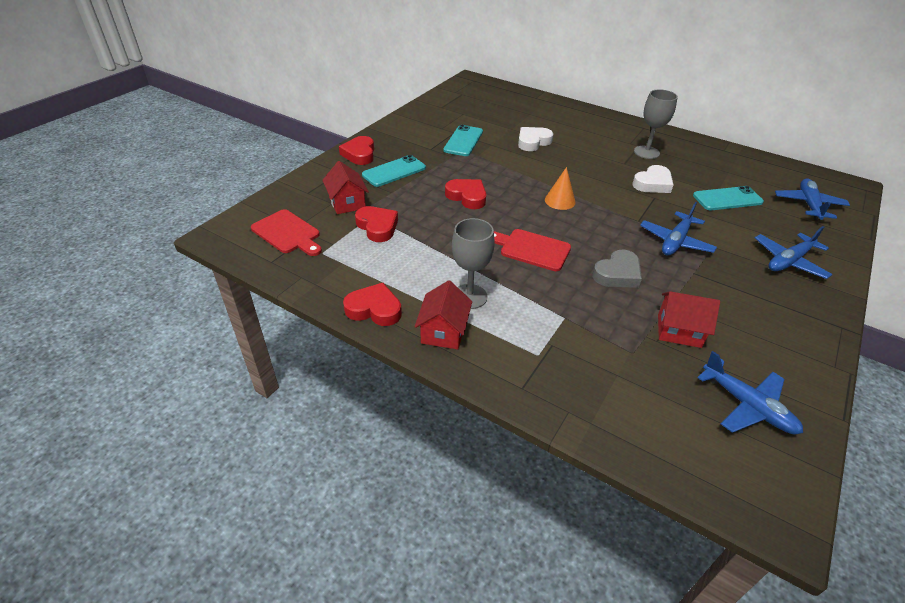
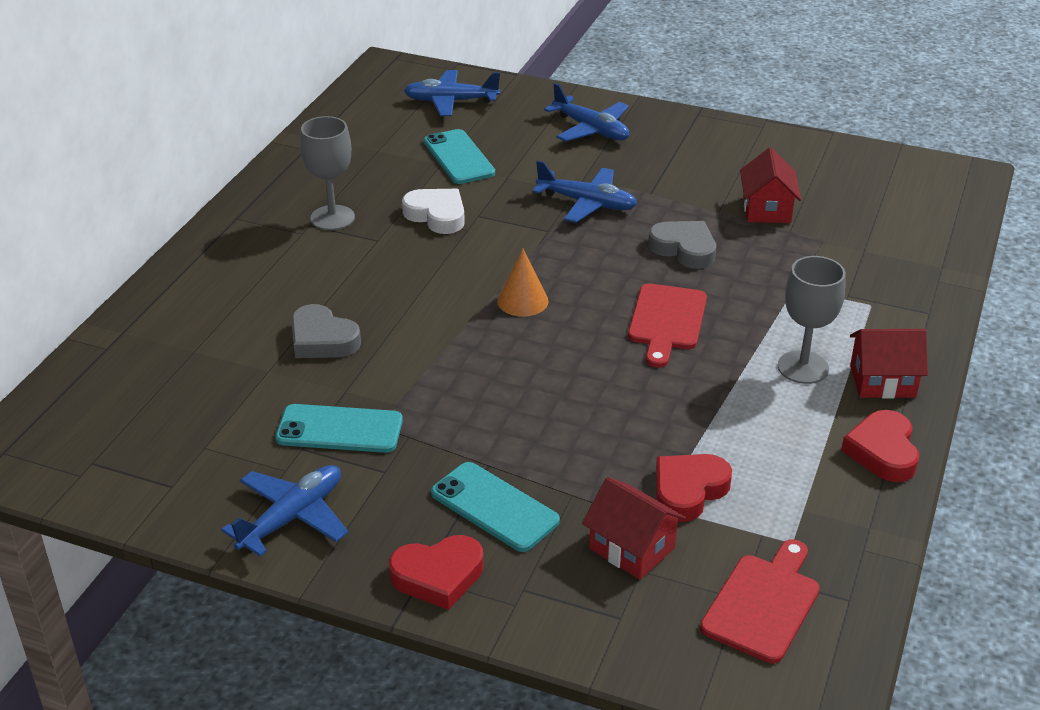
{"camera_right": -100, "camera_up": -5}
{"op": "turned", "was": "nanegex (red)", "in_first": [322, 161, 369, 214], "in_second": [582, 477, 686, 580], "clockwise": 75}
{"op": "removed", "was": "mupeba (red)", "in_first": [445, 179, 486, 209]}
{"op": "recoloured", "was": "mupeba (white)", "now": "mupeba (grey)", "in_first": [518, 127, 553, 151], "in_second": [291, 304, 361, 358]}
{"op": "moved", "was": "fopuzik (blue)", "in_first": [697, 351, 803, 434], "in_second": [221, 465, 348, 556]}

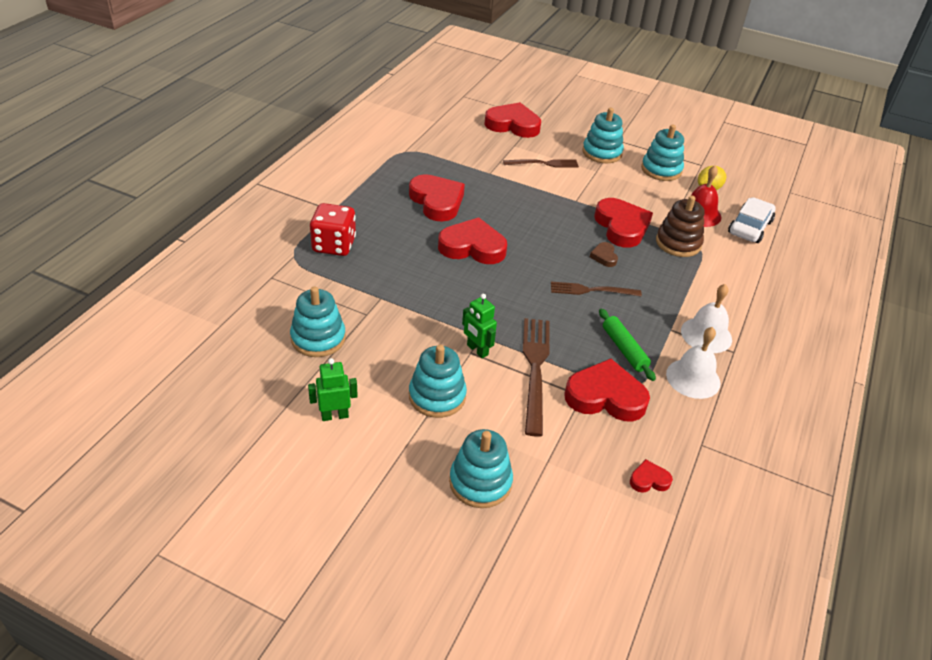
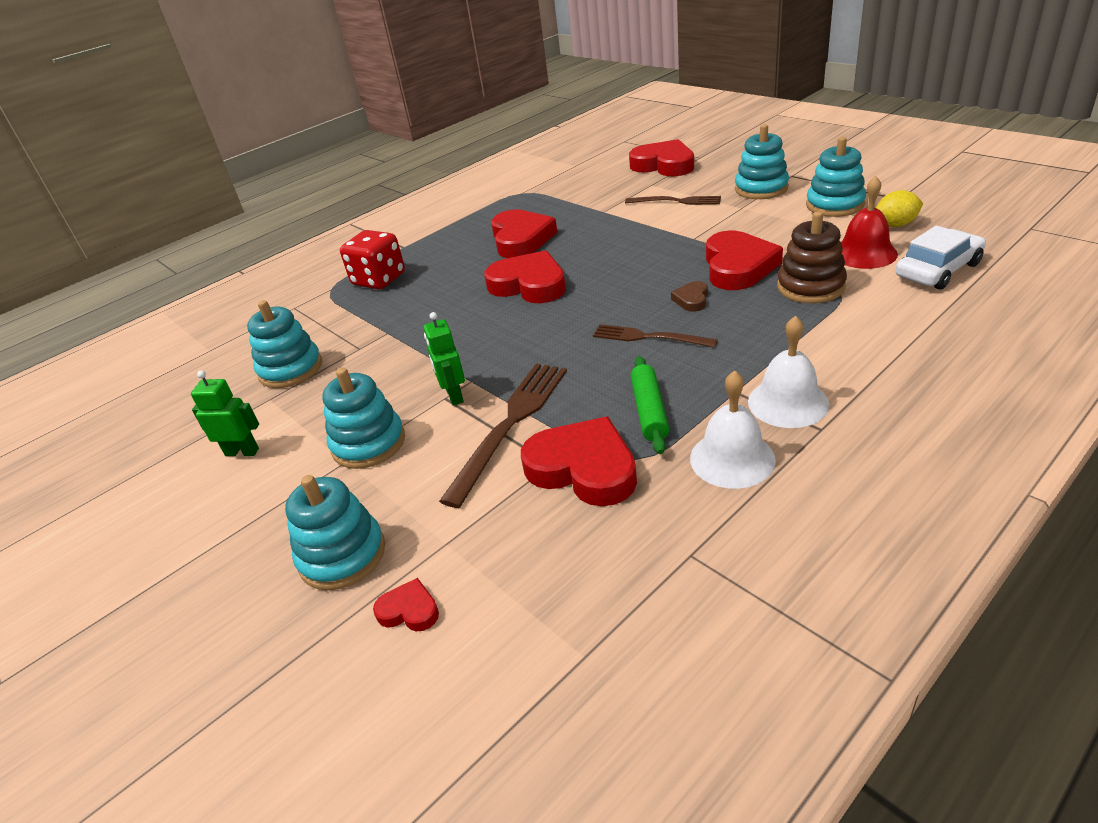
{"camera_right": 30, "camera_up": -5}
{"op": "moved", "was": "mupeba (red)", "in_first": [630, 459, 673, 493], "in_second": [373, 578, 439, 631]}

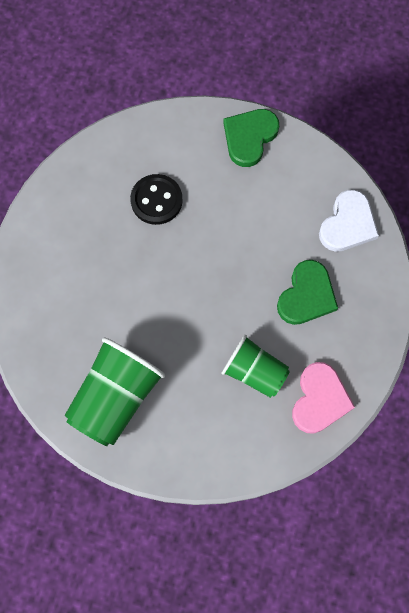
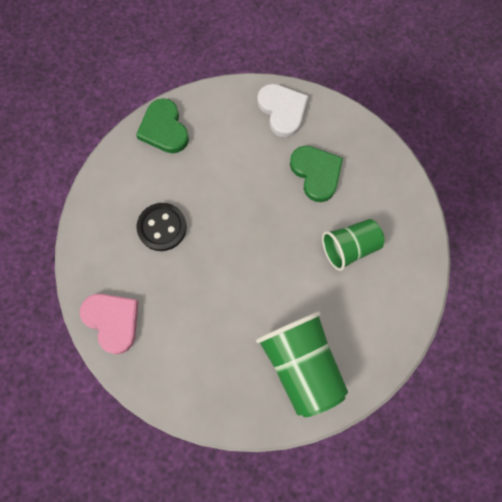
{"camera_right": -55, "camera_up": 0}
{"op": "moved", "was": "mupeba (pink)", "in_first": [292, 362, 355, 434], "in_second": [80, 294, 139, 354]}

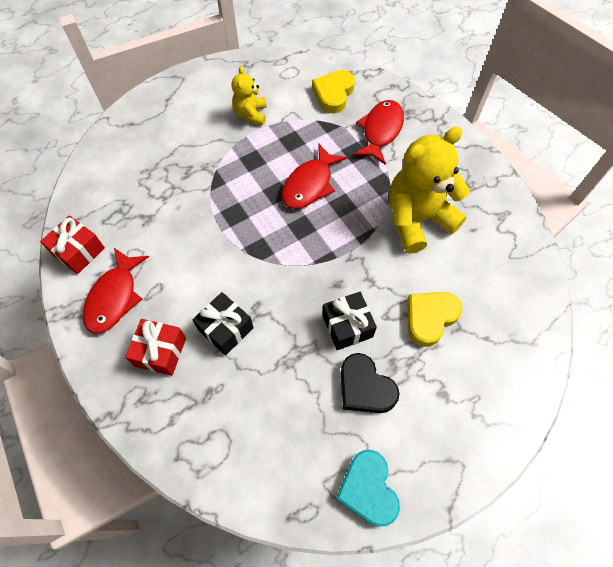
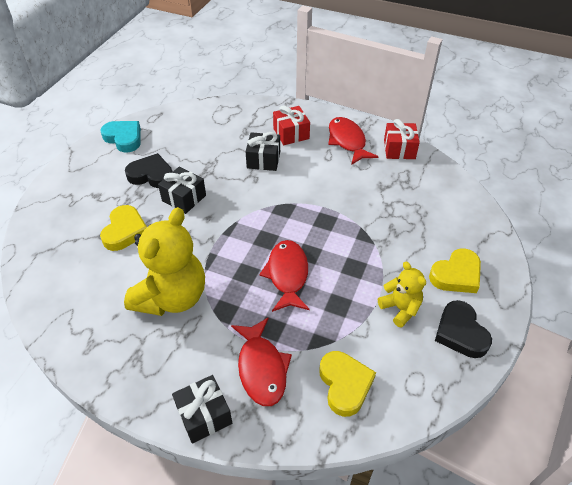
{"camera_right": 145, "camera_up": -15}
{"op": "added", "now": "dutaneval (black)", "in_second": [172, 375, 232, 444]}
{"op": "added", "now": "mupeba (yellow)", "in_second": [429, 249, 481, 293]}
{"op": "added", "now": "mupeba (black)", "in_second": [435, 300, 492, 358]}

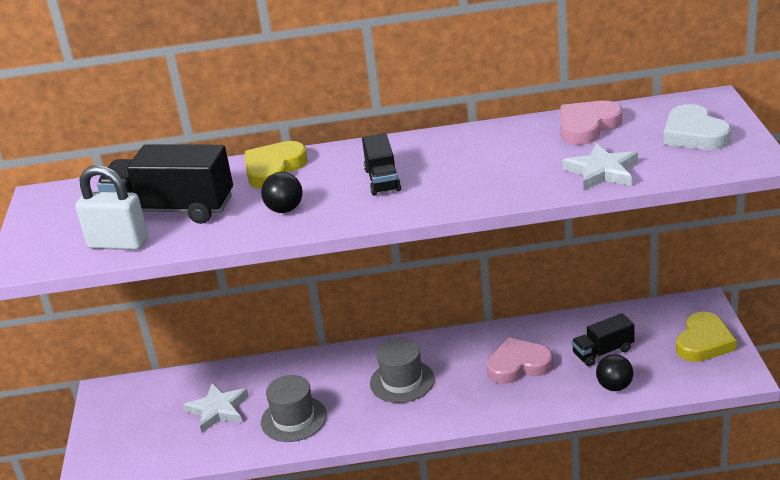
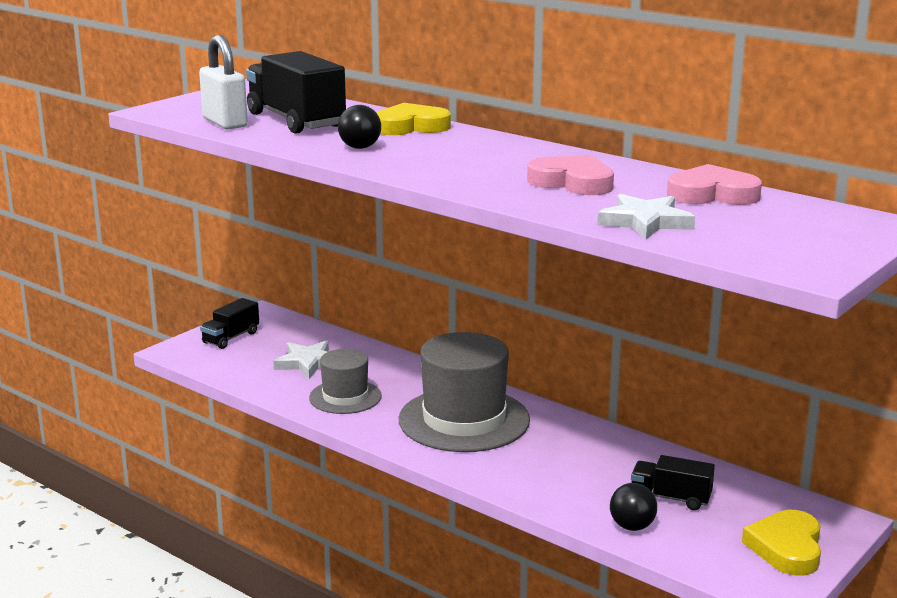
{"camera_right": 40, "camera_up": -10}
{"op": "moved", "was": "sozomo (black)", "in_first": [362, 133, 401, 196], "in_second": [200, 298, 259, 349]}
{"op": "resized", "was": "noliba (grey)", "in_first": [370, 338, 435, 403], "in_second": [399, 332, 530, 452], "ratio": 1.75}
{"op": "moved", "was": "mupeba (pink)", "in_first": [487, 337, 553, 384], "in_second": [527, 155, 614, 195]}
{"op": "removed", "was": "mupeba (white)", "in_first": [663, 104, 731, 150]}
{"op": "turned", "was": "mupeba (yellow)", "in_first": [676, 312, 737, 362], "in_second": [742, 510, 821, 576], "clockwise": 120}

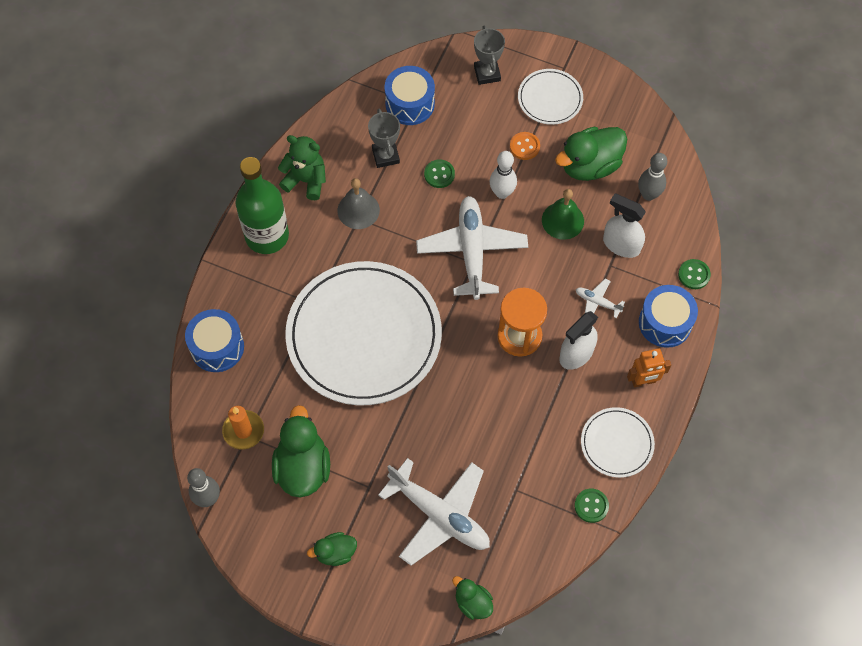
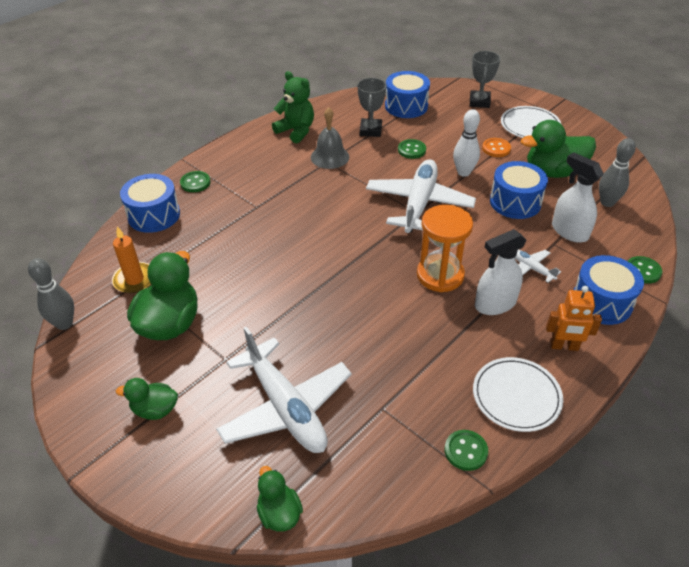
{"camera_right": 20, "camera_up": -20}
{"op": "removed", "was": "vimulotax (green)", "in_first": [236, 157, 289, 254]}
{"op": "removed", "was": "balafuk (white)", "in_first": [285, 261, 442, 406]}
{"op": "replaced", "was": "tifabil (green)", "now": "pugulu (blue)", "in_first": [542, 189, 584, 240], "in_second": [490, 161, 548, 219]}
{"op": "added", "now": "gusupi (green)", "in_second": [180, 171, 210, 192]}

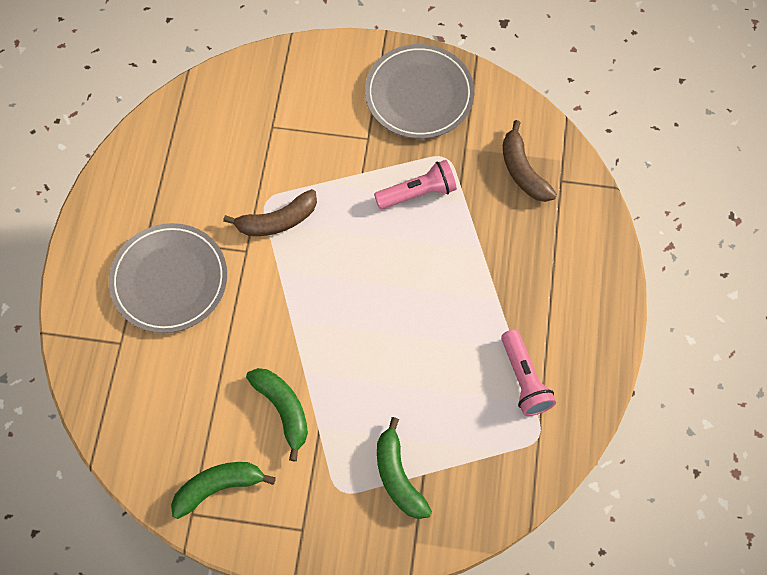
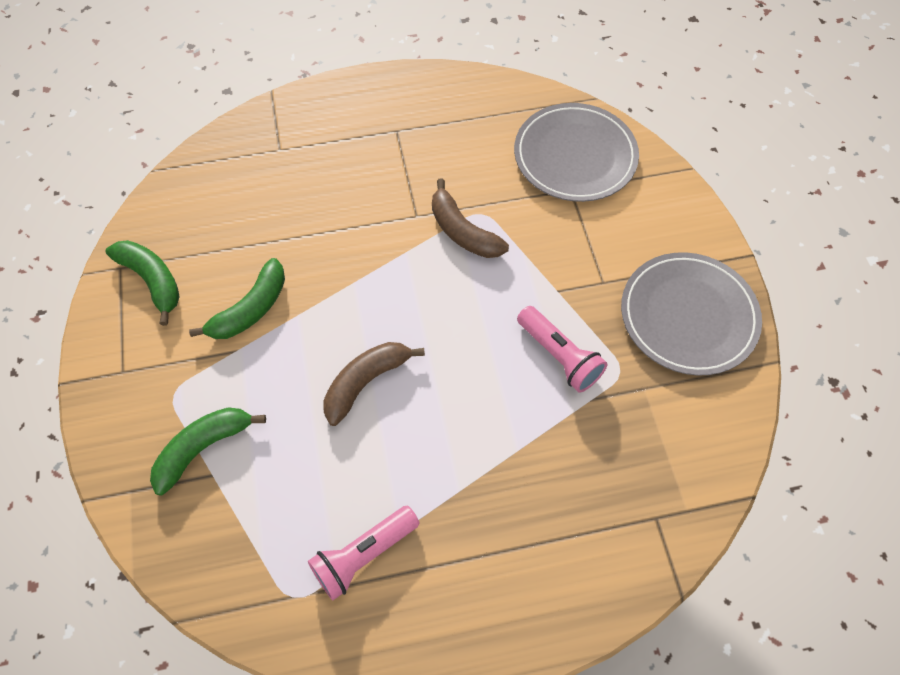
{"camera_right": 70, "camera_up": -5}
{"op": "moved", "was": "balafuk (grey)", "in_first": [109, 223, 227, 333], "in_second": [514, 103, 639, 202]}
{"op": "moved", "was": "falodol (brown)", "in_first": [503, 120, 557, 202], "in_second": [323, 342, 425, 426]}

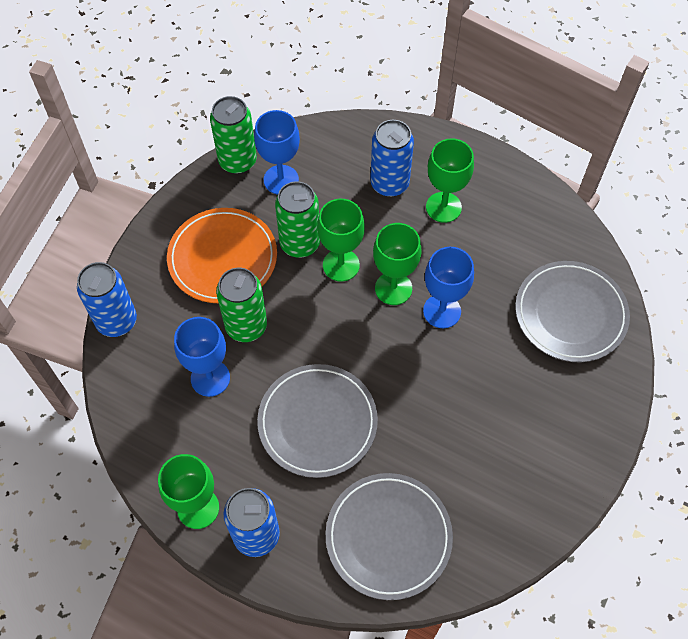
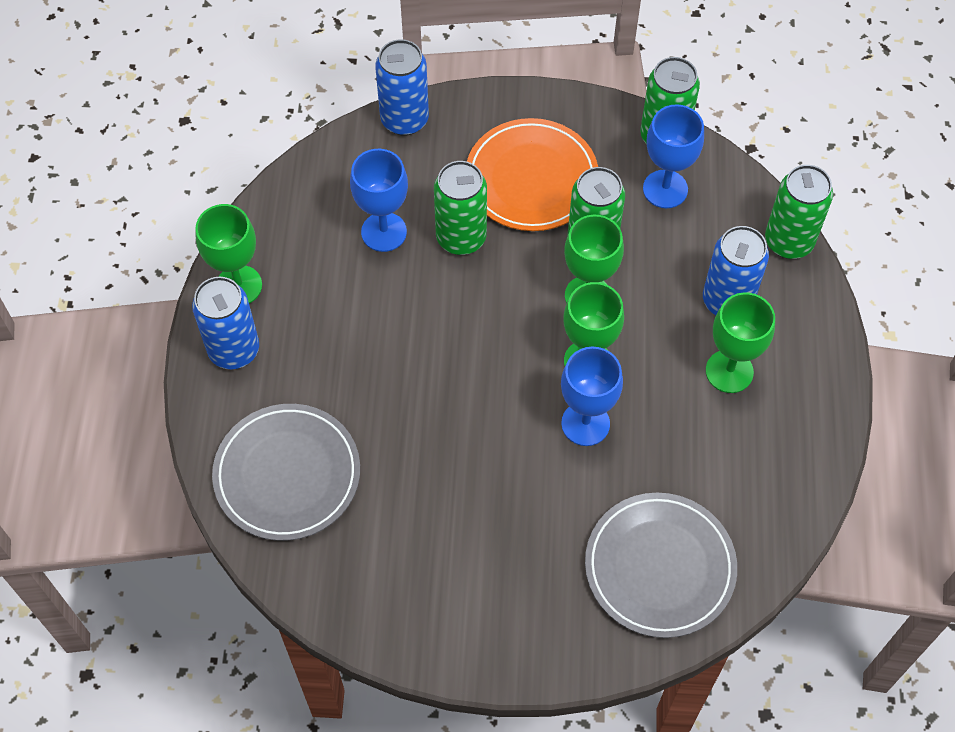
{"camera_right": 65, "camera_up": 0}
{"op": "removed", "was": "balafuk (grey)", "in_first": [257, 364, 378, 478]}
{"op": "added", "now": "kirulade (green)", "in_second": [765, 165, 833, 259]}

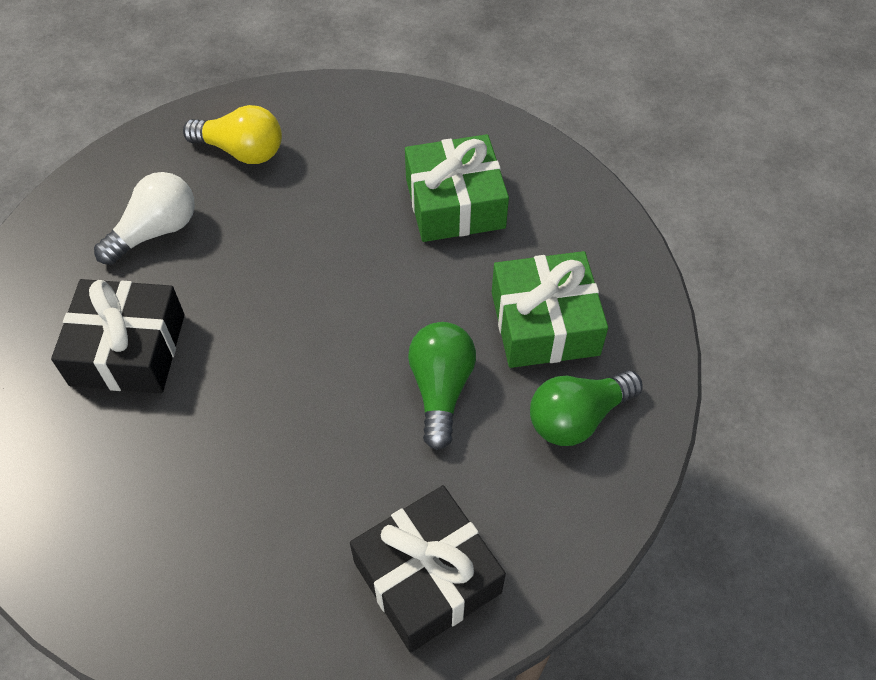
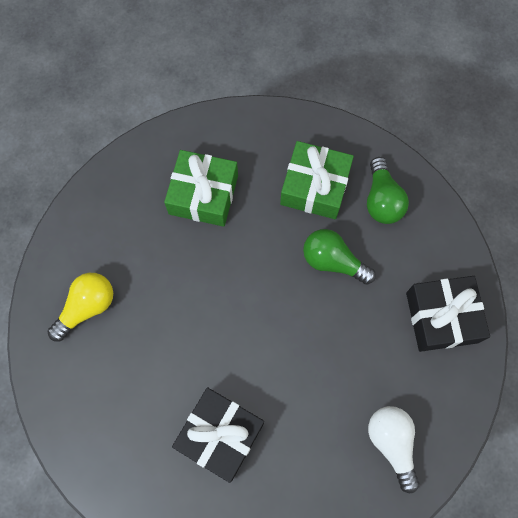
{"camera_right": -65, "camera_up": 15}
{"op": "moved", "was": "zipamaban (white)", "in_first": [94, 172, 195, 265], "in_second": [368, 406, 419, 493]}

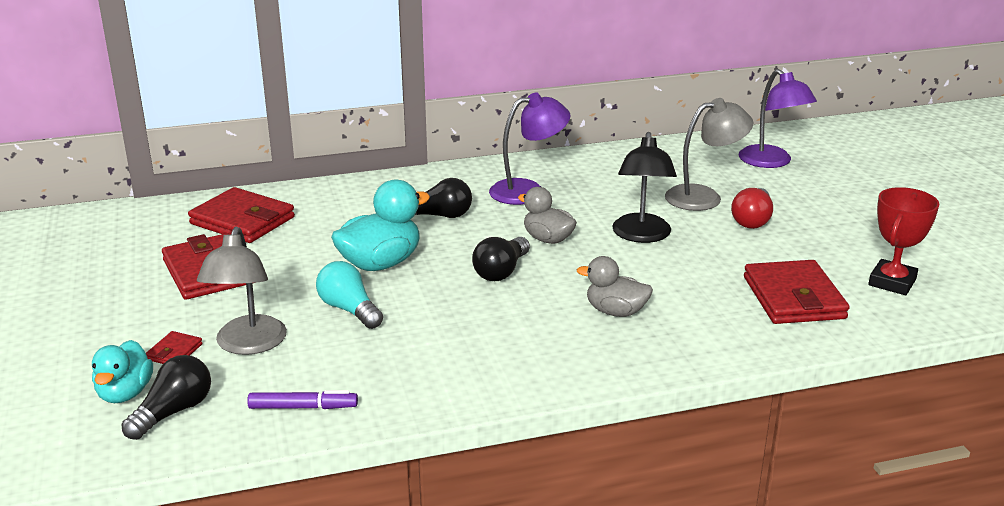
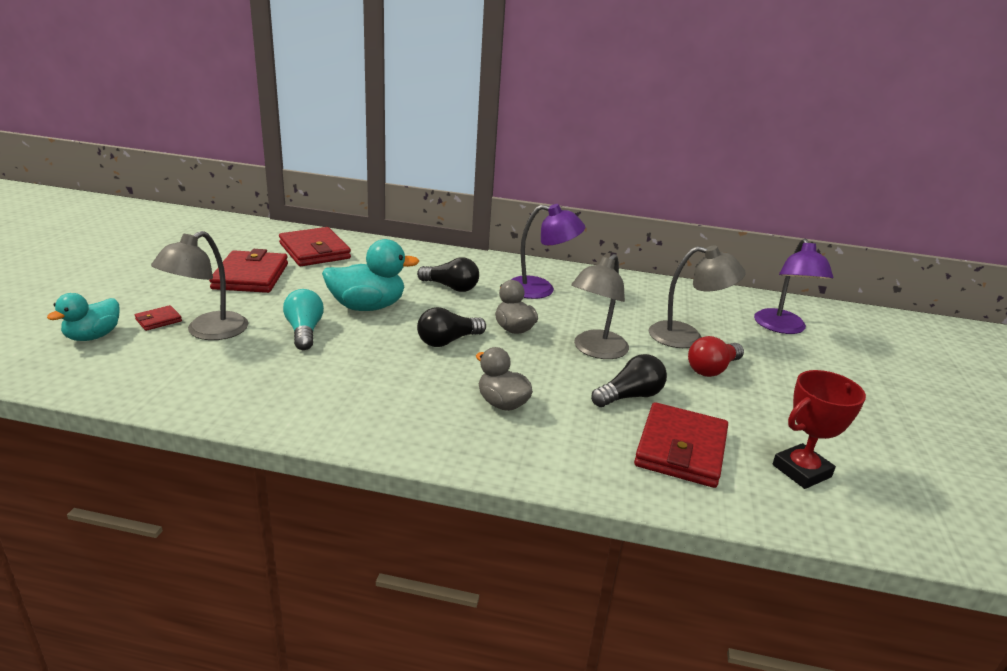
{"camera_right": 25, "camera_up": 0}
{"op": "moved", "was": "zipamaban (black)", "in_first": [121, 355, 211, 440], "in_second": [591, 354, 667, 407]}
{"op": "removed", "was": "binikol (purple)", "in_first": [247, 390, 358, 409]}
{"op": "recoloured", "was": "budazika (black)", "now": "budazika (grey)", "in_first": [612, 132, 677, 243], "in_second": [571, 254, 629, 359]}

